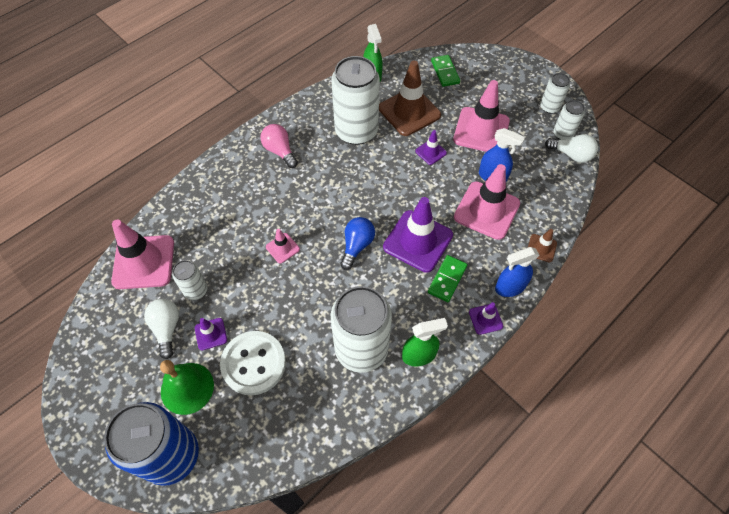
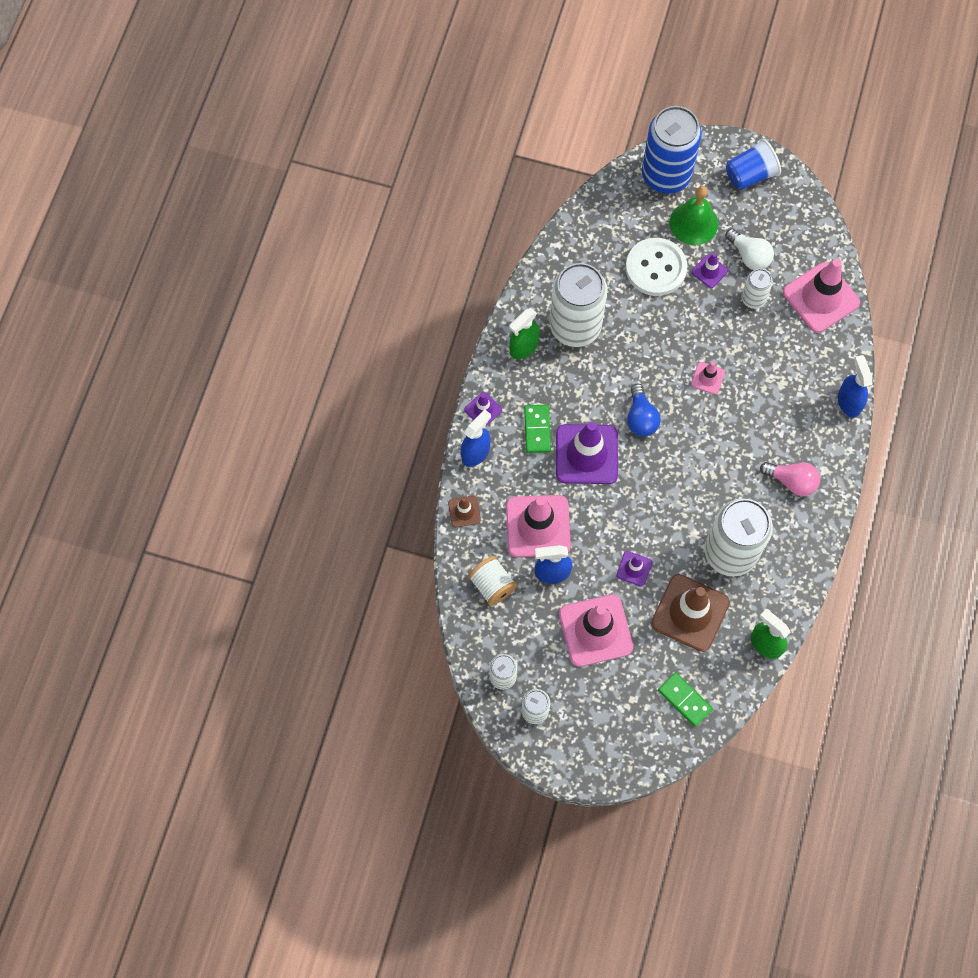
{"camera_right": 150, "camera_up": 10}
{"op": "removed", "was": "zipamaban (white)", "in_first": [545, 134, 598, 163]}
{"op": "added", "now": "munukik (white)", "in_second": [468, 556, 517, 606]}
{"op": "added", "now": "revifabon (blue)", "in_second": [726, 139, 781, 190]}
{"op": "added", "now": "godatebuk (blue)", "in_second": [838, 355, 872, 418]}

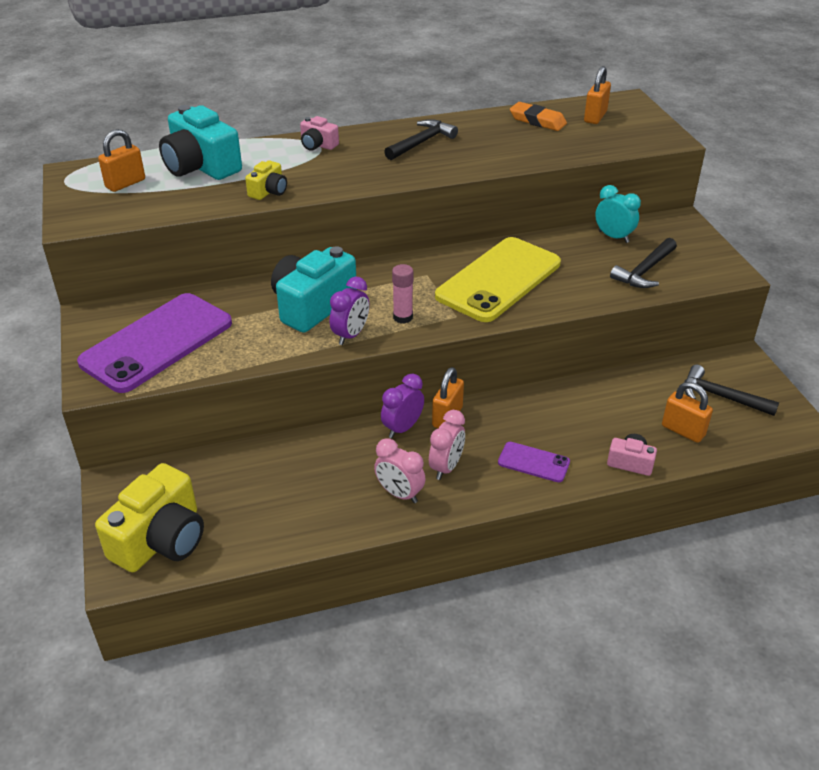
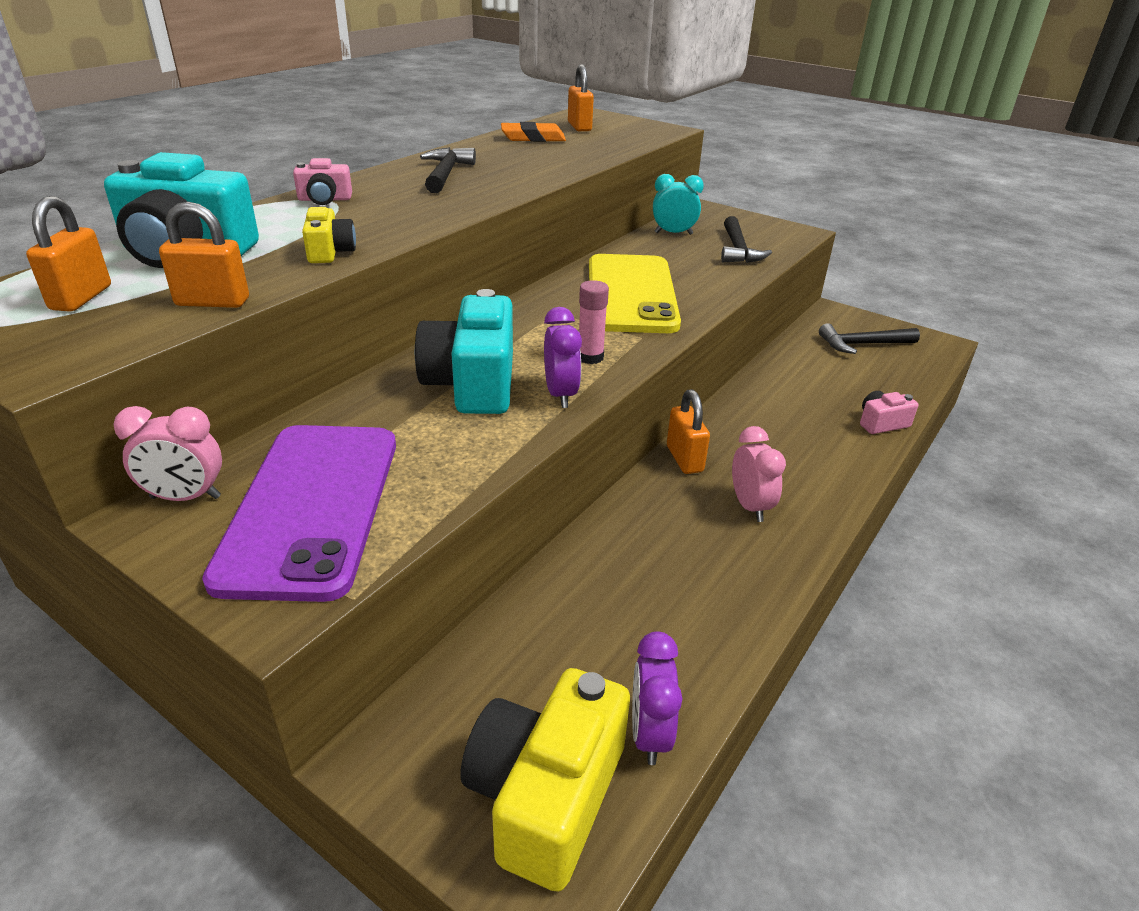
{"camera_right": -40, "camera_up": -5}
{"op": "turned", "was": "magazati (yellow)", "in_first": [95, 463, 204, 572], "in_second": [460, 668, 630, 892], "clockwise": -150}
{"op": "moved", "was": "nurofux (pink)", "in_first": [374, 438, 425, 503], "in_second": [113, 406, 222, 501]}
{"op": "moved", "was": "nurofux (purple)", "in_first": [381, 374, 424, 438], "in_second": [632, 632, 682, 765]}
{"op": "removed", "was": "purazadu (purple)", "in_first": [498, 442, 570, 482]}
{"op": "moved", "was": "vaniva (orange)", "in_first": [662, 382, 713, 443], "in_second": [159, 202, 249, 308]}

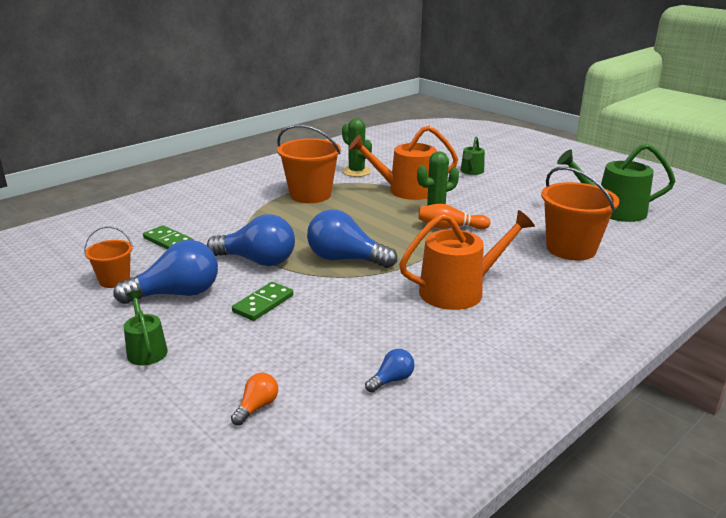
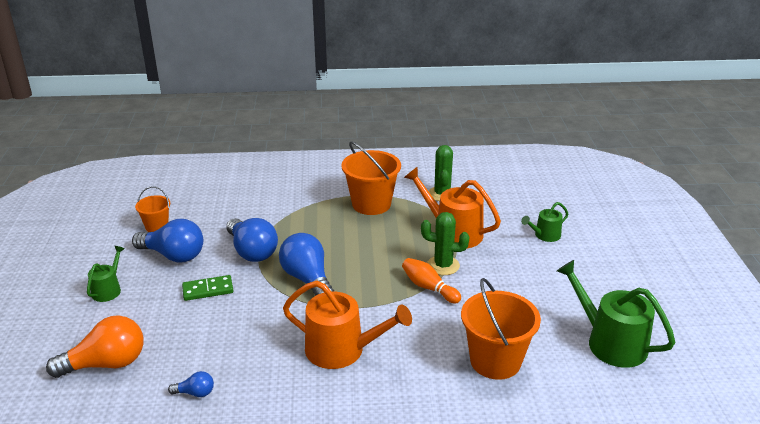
{"camera_right": 40, "camera_up": 5}
{"op": "removed", "was": "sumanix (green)", "in_first": [143, 225, 194, 249]}
{"op": "resized", "was": "zipamaban (orange)", "in_first": [231, 373, 278, 426], "in_second": [46, 315, 143, 378], "ratio": 2.14}

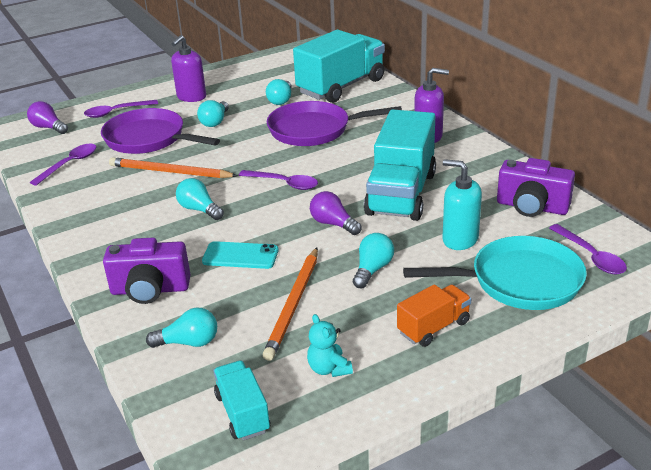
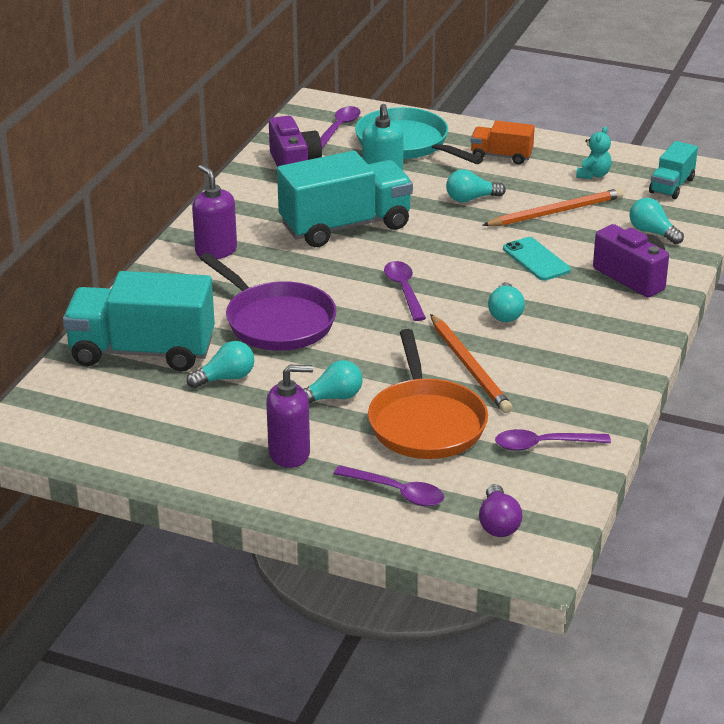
{"camera_right": -130, "camera_up": 0}
{"op": "recoloured", "was": "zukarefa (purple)", "now": "zukarefa (orange)", "in_first": [101, 108, 220, 154], "in_second": [368, 329, 488, 459]}
{"op": "removed", "was": "zipamaban (purple)", "in_first": [310, 191, 362, 235]}

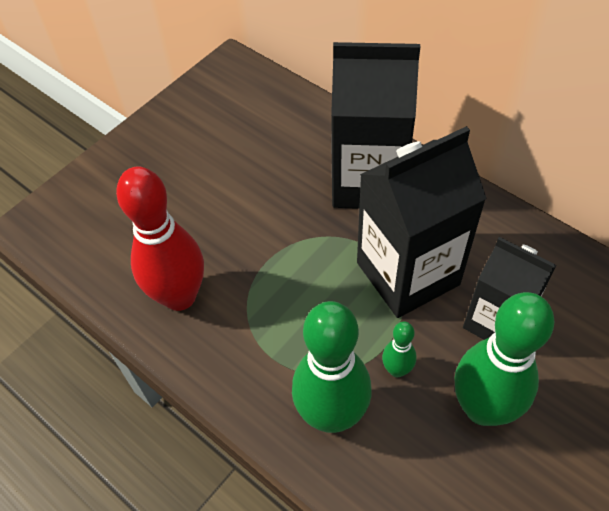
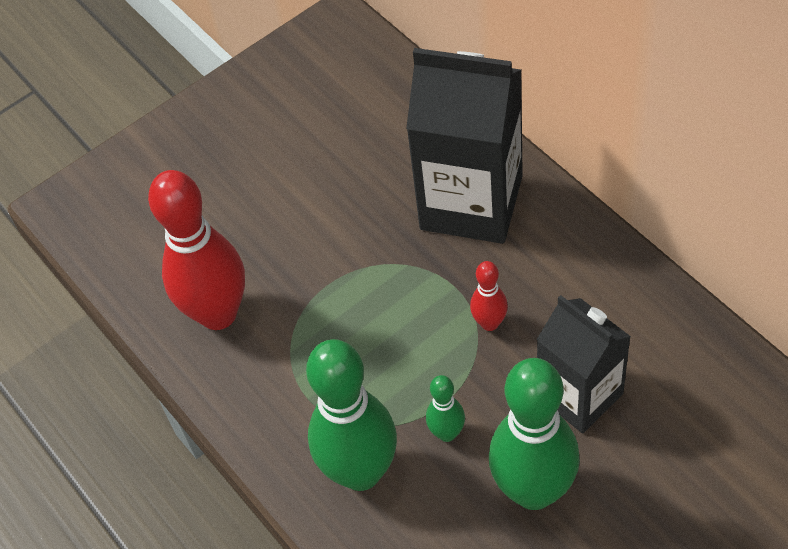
{"camera_right": 15, "camera_up": 0}
{"op": "replaced", "was": "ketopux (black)", "now": "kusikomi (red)", "in_first": [357, 126, 487, 318], "in_second": [470, 261, 508, 331]}

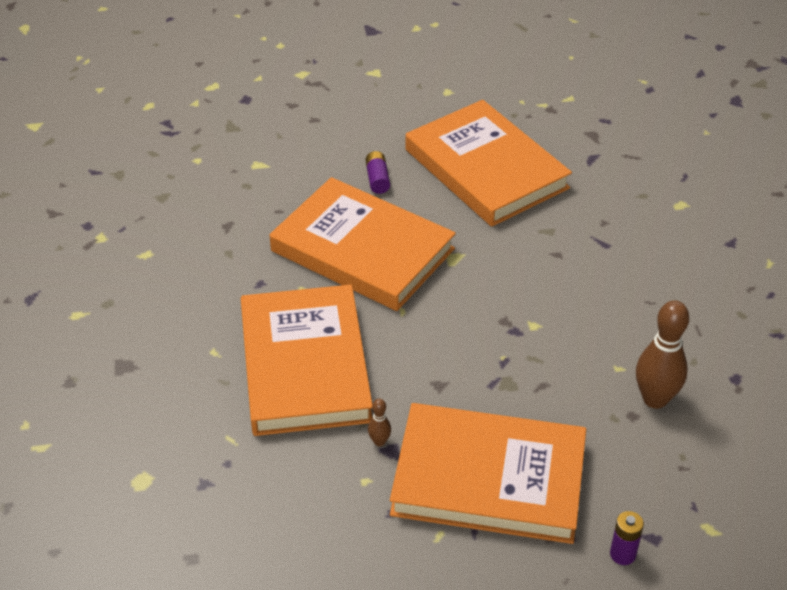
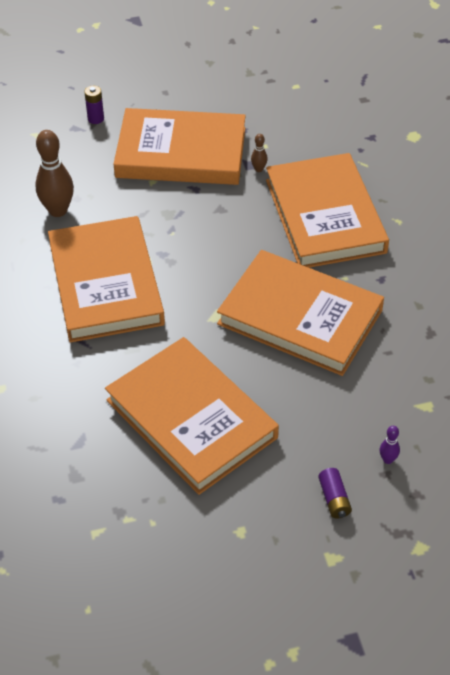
{"camera_right": 175, "camera_up": 5}
{"op": "moved", "was": "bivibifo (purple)", "in_first": [365, 151, 390, 194], "in_second": [318, 468, 352, 518]}
{"op": "added", "now": "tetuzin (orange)", "in_second": [48, 216, 165, 343]}
{"op": "added", "now": "kusikomi (purple)", "in_second": [380, 426, 400, 464]}

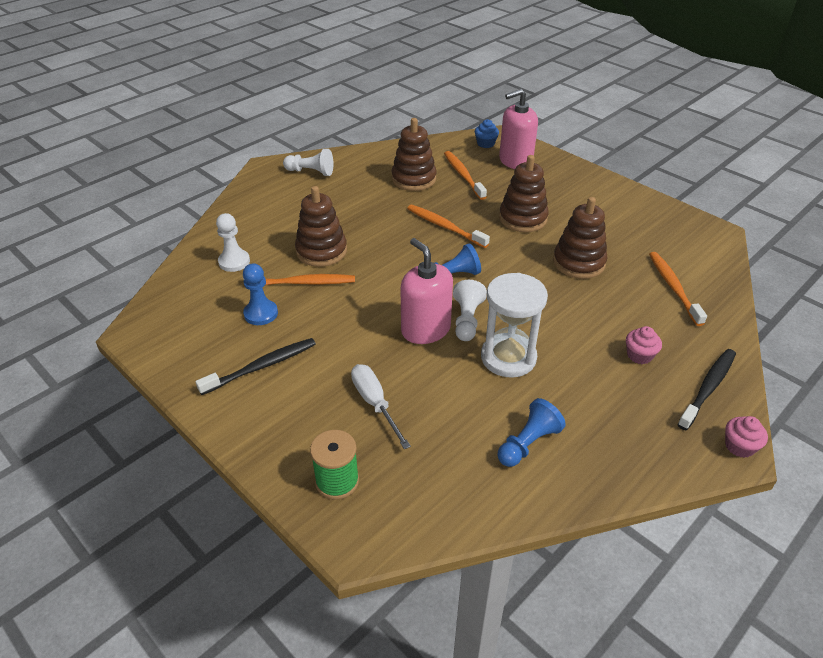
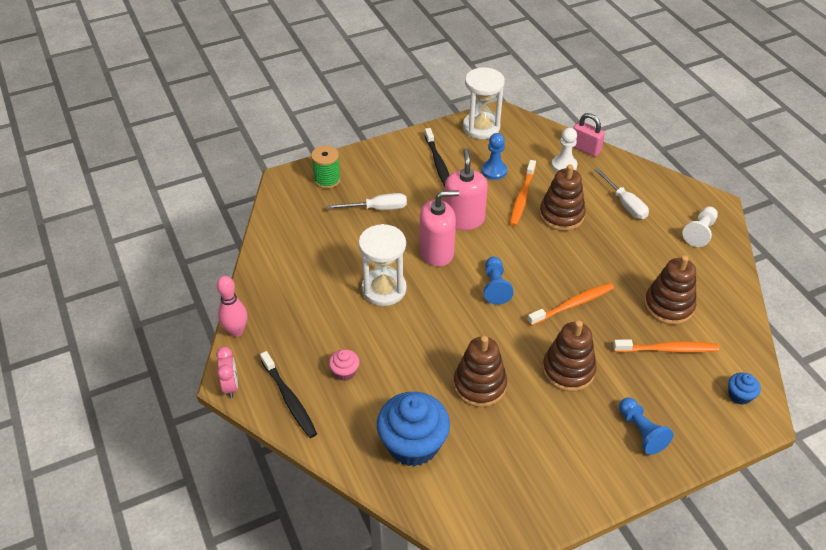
{"camera_right": 110, "camera_up": 5}
{"op": "removed", "was": "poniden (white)", "in_first": [453, 280, 487, 341]}
{"op": "moved", "was": "poniden (blue)", "in_first": [498, 398, 566, 467], "in_second": [619, 398, 674, 455]}
{"op": "moved", "was": "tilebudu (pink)", "in_first": [499, 89, 538, 169], "in_second": [444, 148, 488, 230]}
{"op": "replaced", "was": "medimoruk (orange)", "now": "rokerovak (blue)", "in_first": [649, 252, 707, 326], "in_second": [377, 392, 450, 467]}
{"op": "replaced", "was": "rokerovak (pink)", "now": "nurofux (pink)", "in_first": [725, 416, 768, 458], "in_second": [216, 347, 238, 398]}
{"op": "added", "now": "kusikomi (pink)", "in_second": [217, 276, 247, 337]}
{"op": "added", "now": "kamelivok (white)", "in_second": [463, 67, 505, 139]}
{"op": "added", "now": "vaniva (pink)", "in_second": [573, 113, 605, 157]}
{"op": "added", "now": "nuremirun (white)", "in_second": [595, 168, 649, 219]}

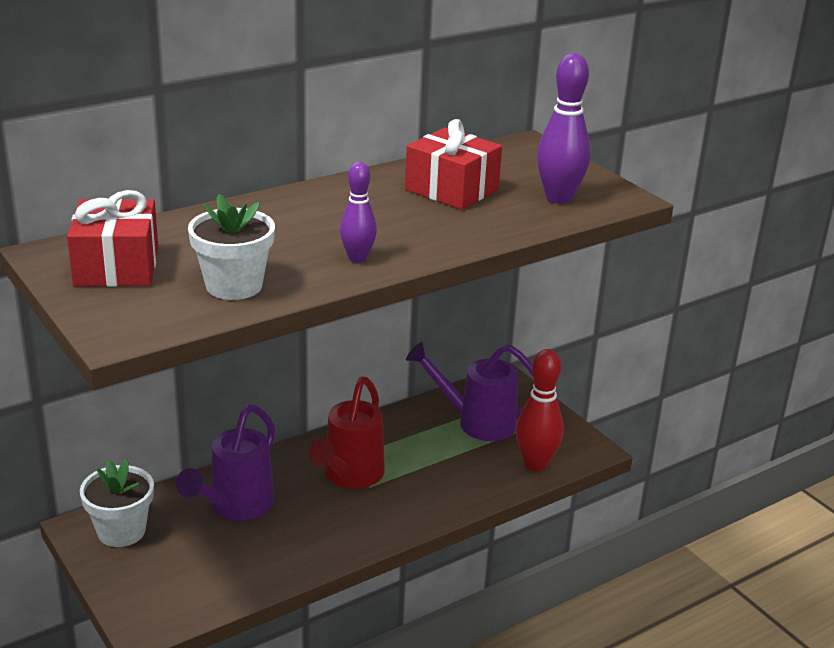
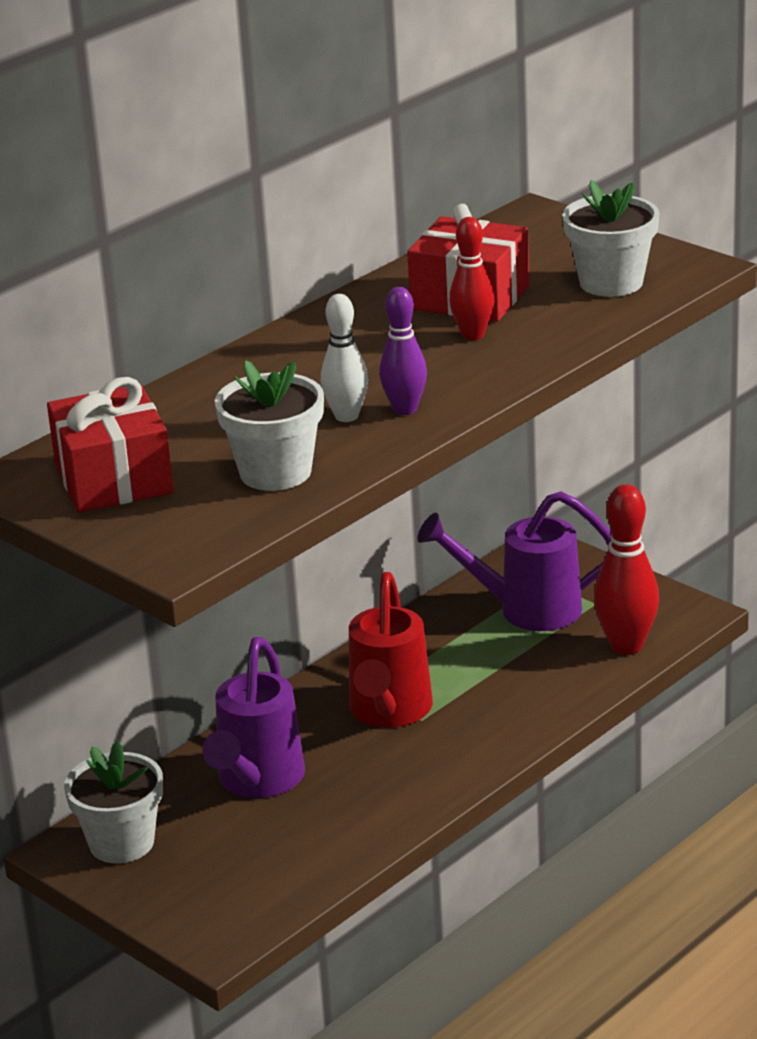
{"camera_right": -10, "camera_up": 0}
{"op": "replaced", "was": "kusikomi (purple)", "now": "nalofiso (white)", "in_first": [537, 53, 591, 204], "in_second": [562, 180, 659, 297]}
{"op": "added", "now": "kusikomi (white)", "in_second": [321, 294, 368, 422]}
{"op": "added", "now": "kusikomi (red)", "in_second": [449, 217, 494, 340]}

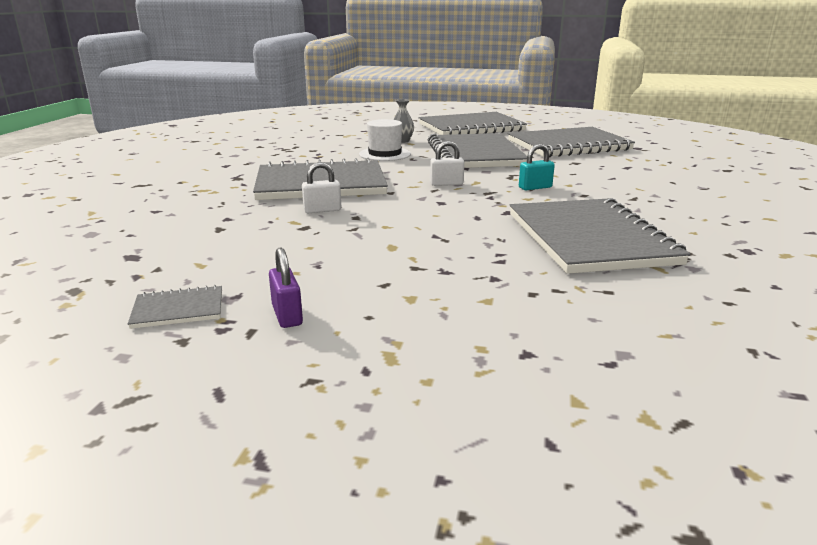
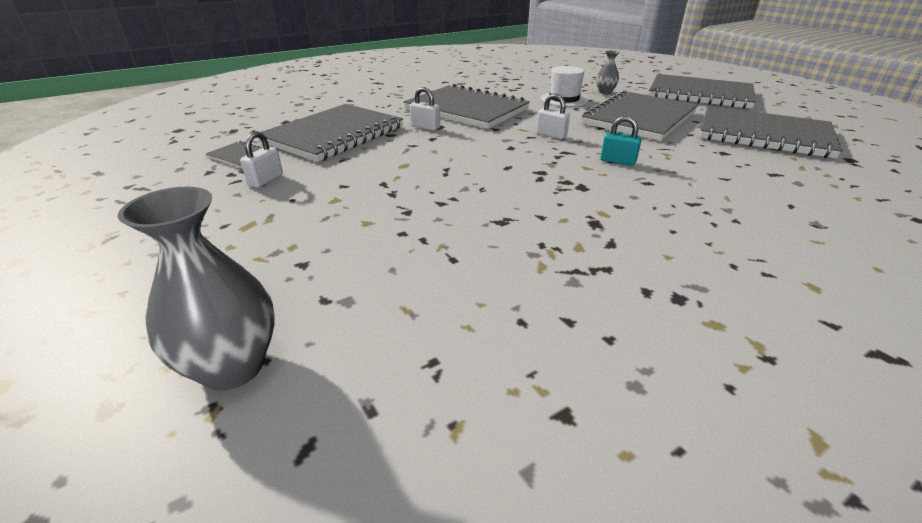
{"camera_right": 45, "camera_up": 10}
{"op": "recoloured", "was": "vaniva (purple)", "now": "vaniva (white)", "in_first": [269, 248, 303, 328], "in_second": [240, 131, 283, 188]}
{"op": "moved", "was": "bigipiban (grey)", "in_first": [510, 198, 690, 274], "in_second": [258, 104, 403, 162]}
{"op": "added", "now": "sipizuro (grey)", "in_second": [118, 187, 275, 391]}

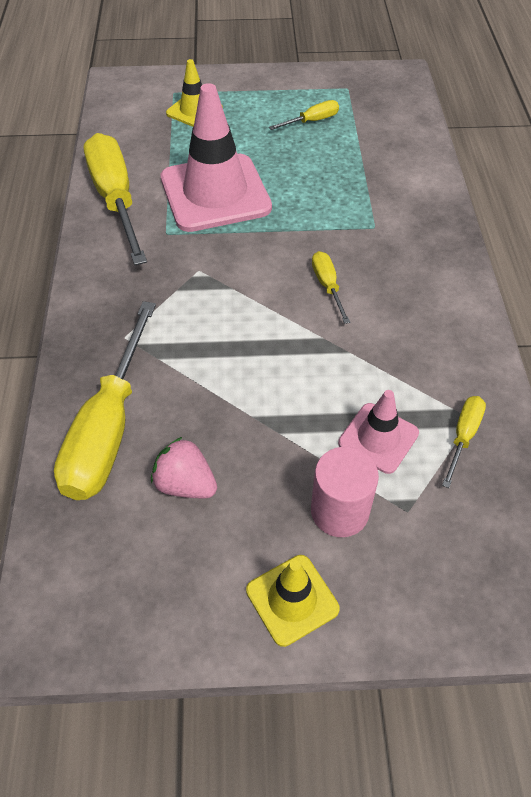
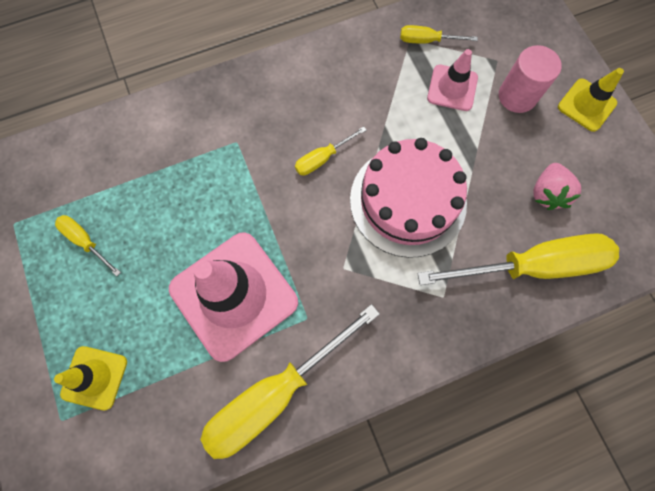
{"camera_right": -110, "camera_up": 20}
{"op": "added", "now": "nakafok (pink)", "in_second": [350, 138, 467, 258]}

